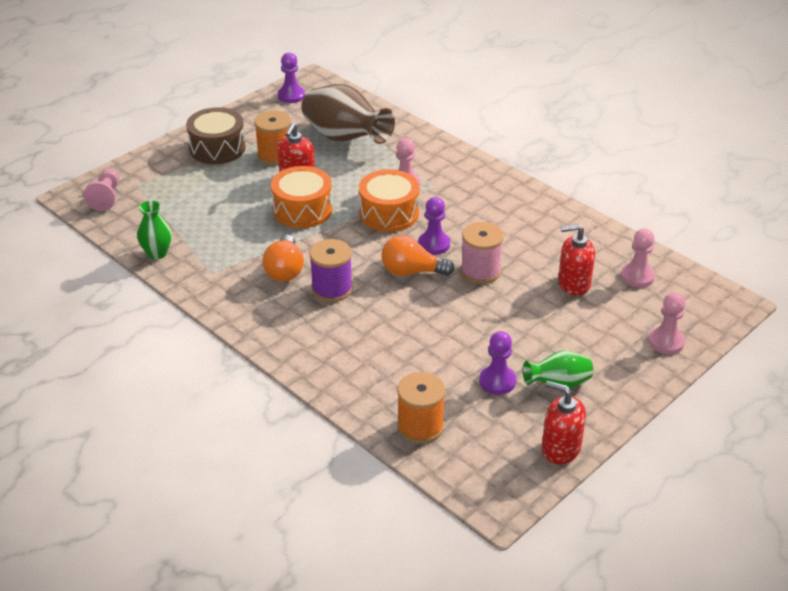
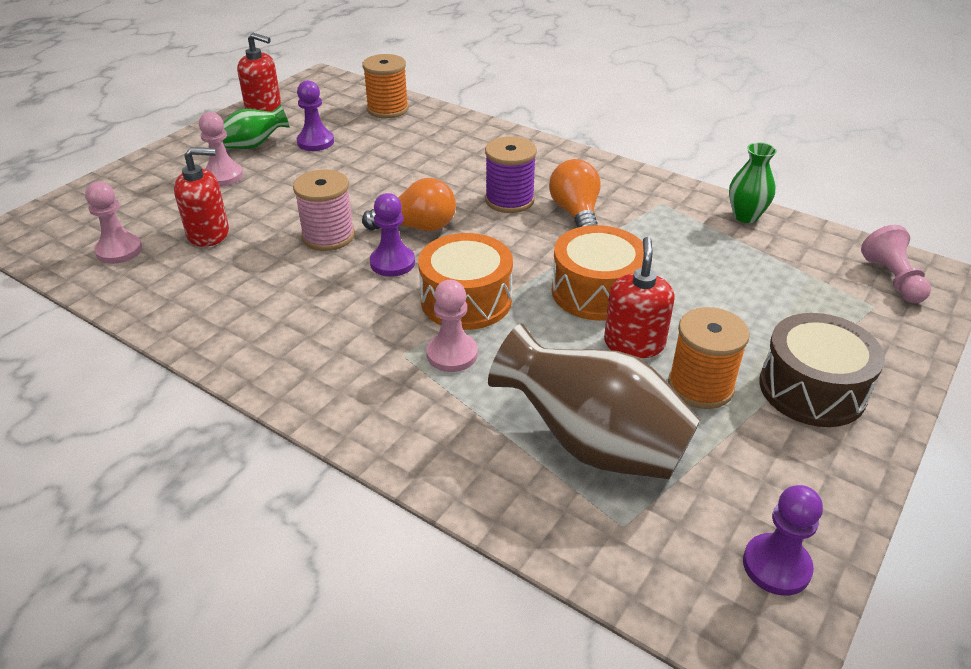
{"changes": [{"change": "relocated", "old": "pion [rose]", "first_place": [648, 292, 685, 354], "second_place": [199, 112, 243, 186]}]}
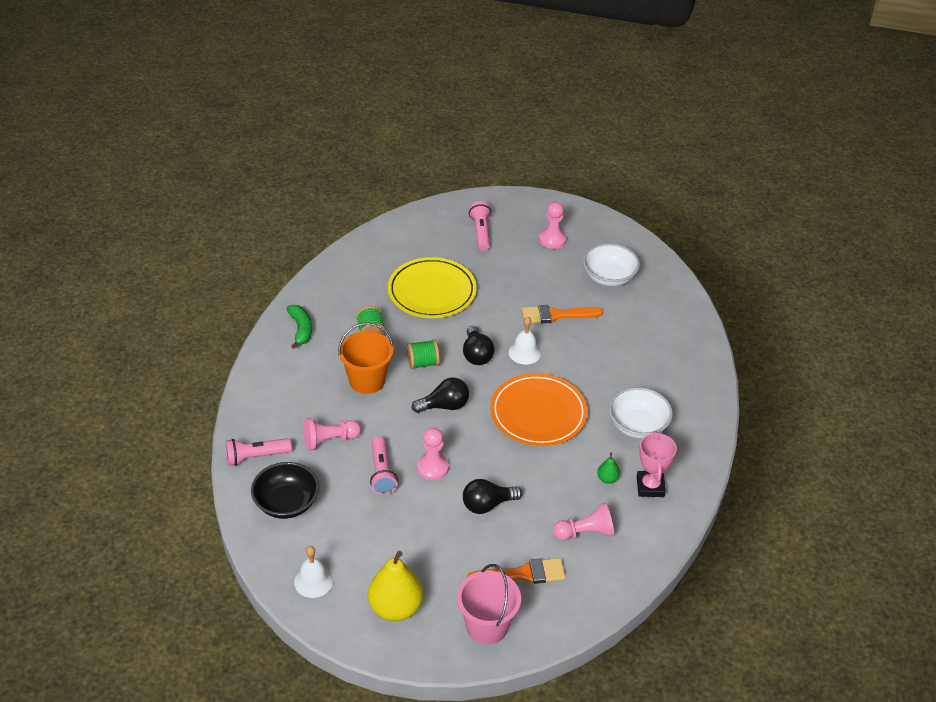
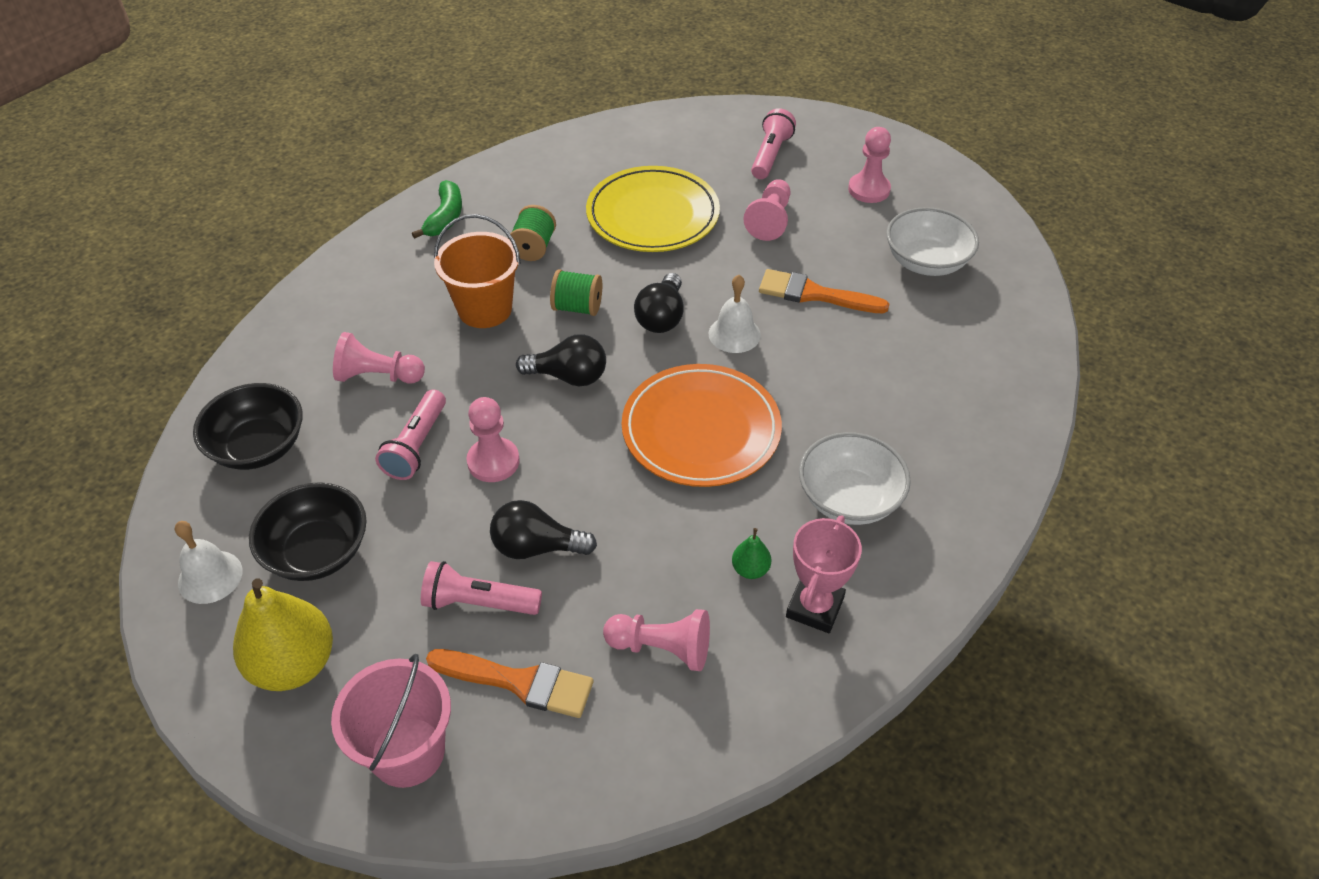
{"changes": [{"change": "appeared", "new": "bol [noir]", "second_place": [249, 482, 367, 581]}, {"change": "relocated", "old": "lampe de poche [rose]", "first_place": [225, 438, 292, 466], "second_place": [421, 561, 542, 615]}, {"change": "appeared", "new": "pion [rose]", "second_place": [743, 179, 791, 241]}]}
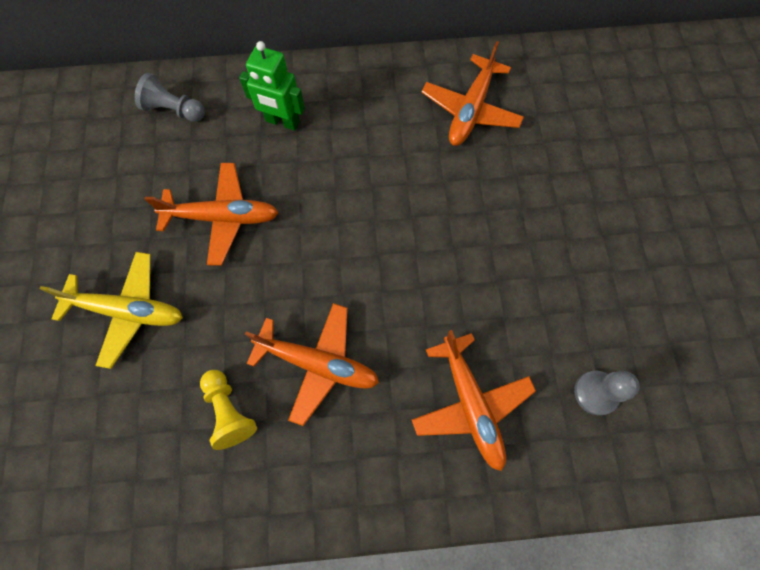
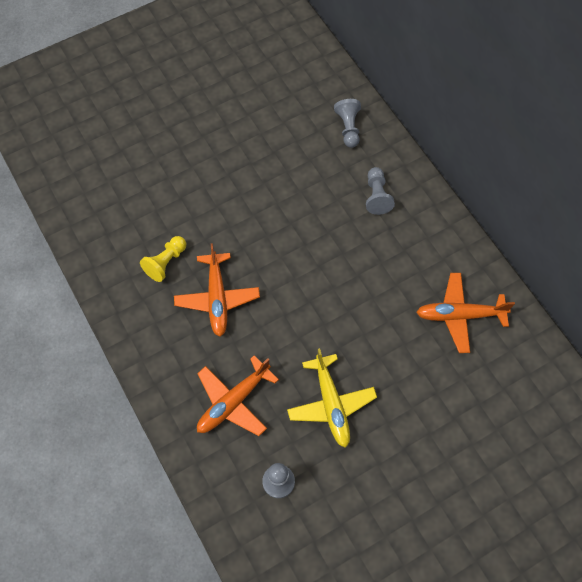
{"changes": [{"change": "relocated", "old": "avion [jaune]", "first_place": [40, 252, 183, 369], "second_place": [287, 348, 377, 448]}, {"change": "exchanged", "old": "robot [vert]", "new": "pion [gris]", "first_place": [239, 41, 305, 131], "second_place": [366, 167, 395, 215]}, {"change": "missing", "old": "avion [orange]", "first_place": [145, 163, 279, 266]}]}
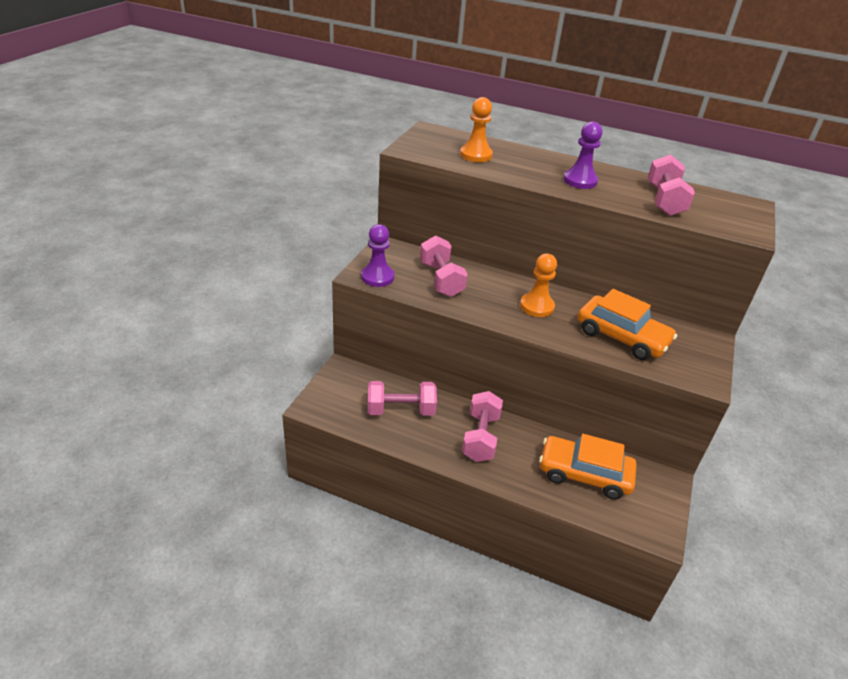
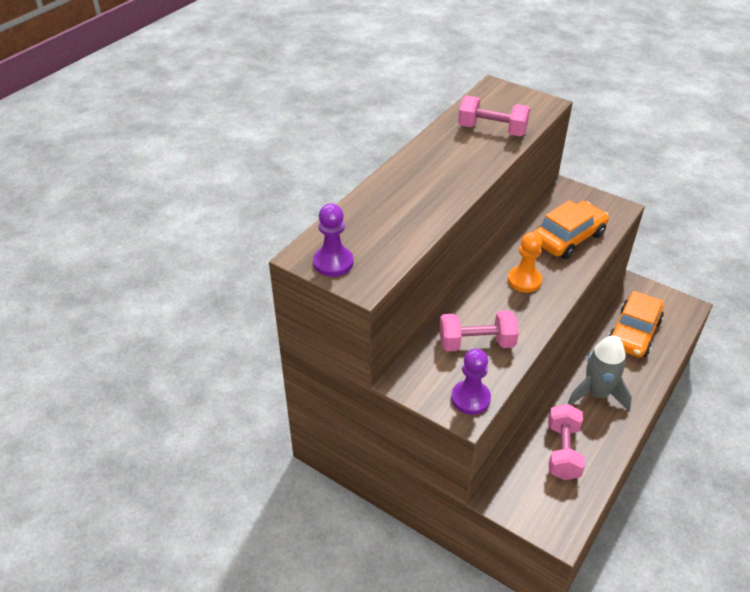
{"changes": [{"change": "relocated", "old": "pion [violet]", "first_place": [563, 122, 602, 189], "second_place": [313, 204, 353, 277]}, {"change": "exchanged", "old": "haltère [rose]", "new": "fusée [gris]", "first_place": [462, 391, 503, 462], "second_place": [567, 335, 632, 411]}, {"change": "missing", "old": "pion [orange]", "first_place": [460, 97, 493, 162]}]}
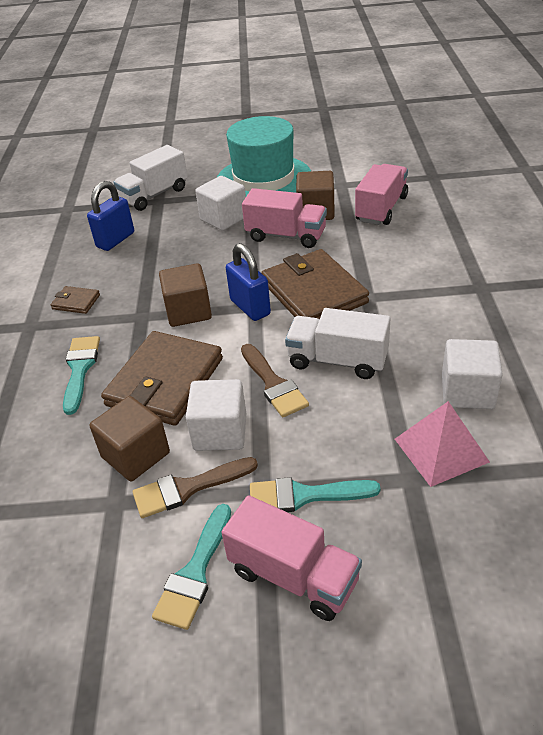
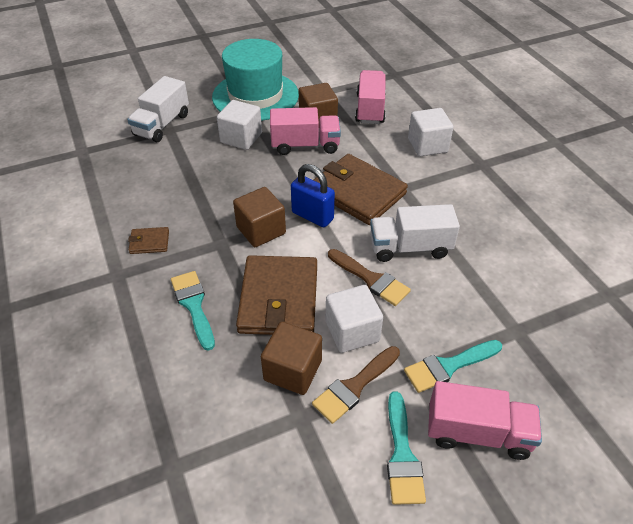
{"changes": [{"change": "relocated", "old": "cube [blanc]", "first_place": [442, 339, 503, 409], "second_place": [408, 108, 453, 157]}, {"change": "missing", "old": "cadenas [bleu]", "first_place": [87, 181, 134, 251]}, {"change": "missing", "old": "pyramide [rose]", "first_place": [395, 401, 490, 487]}]}
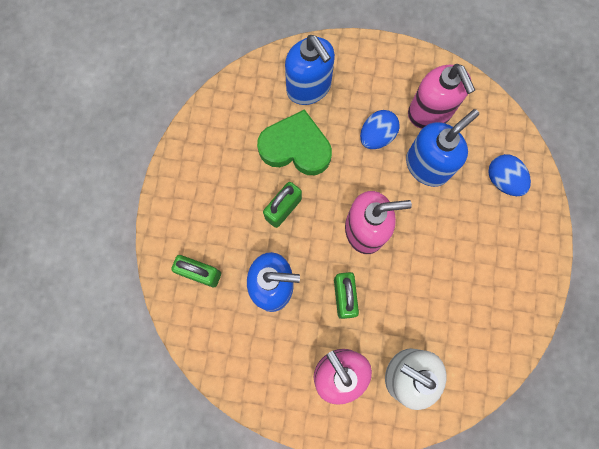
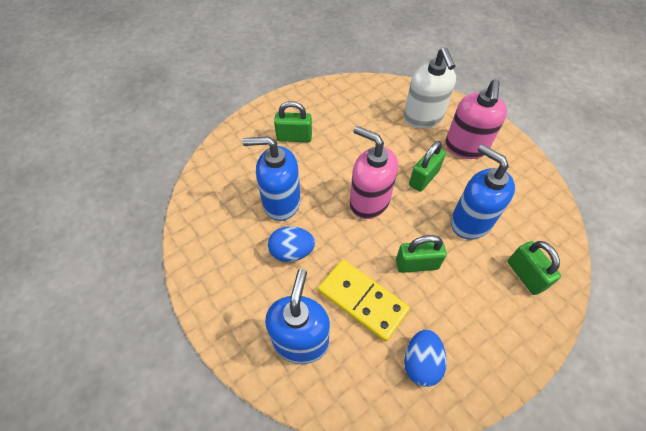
{"changes": [{"change": "appeared", "new": "cadenas [vert]", "second_place": [274, 101, 312, 142]}, {"change": "exchanged", "old": "cœur [vert]", "new": "domino [jaune]", "first_place": [257, 109, 332, 175], "second_place": [318, 260, 410, 342]}, {"change": "relocated", "old": "œuf [bleu]", "first_place": [488, 154, 531, 196], "second_place": [404, 330, 447, 387]}, {"change": "missing", "old": "distributeur de savon [rose]", "first_place": [408, 64, 475, 129]}]}
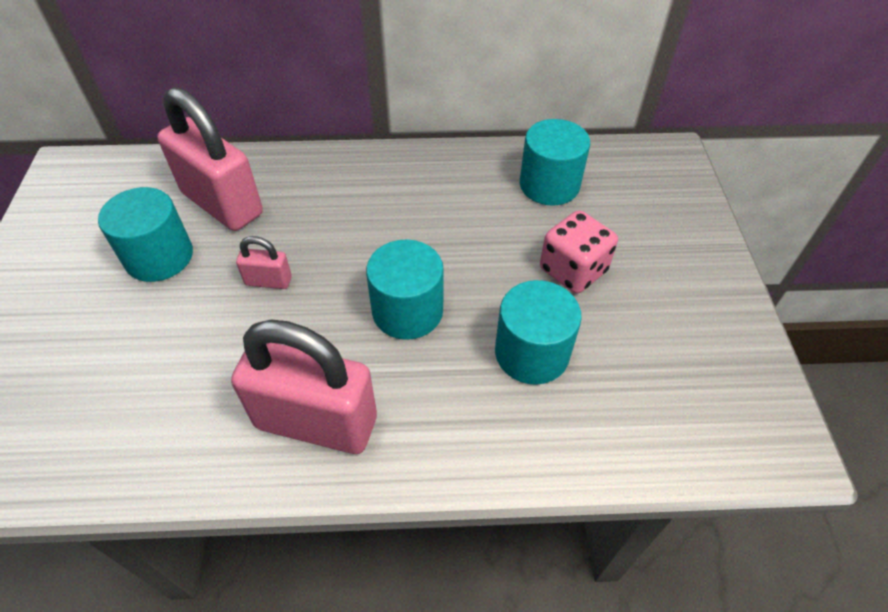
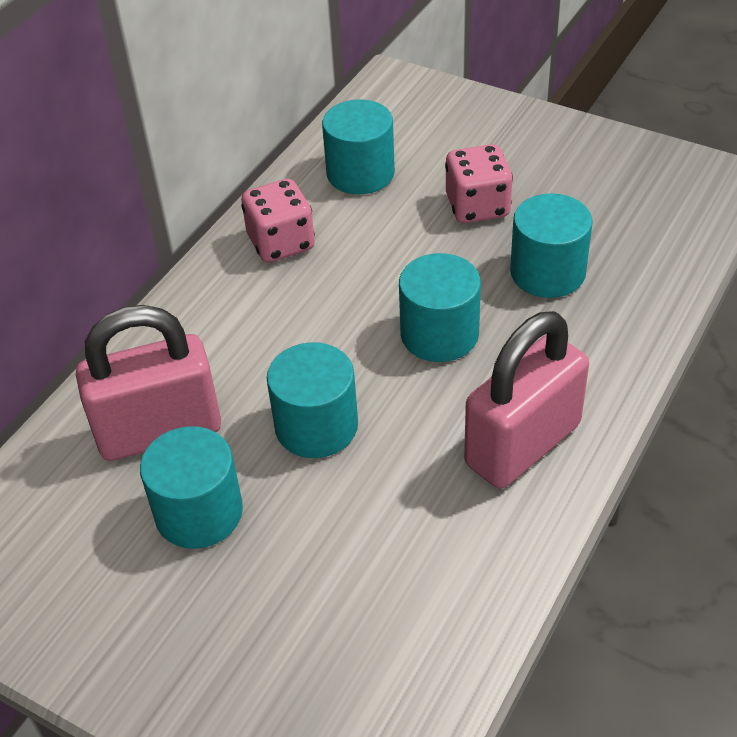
{"changes": [{"change": "appeared", "new": "dé [rose]", "second_place": [241, 179, 315, 263]}, {"change": "exchanged", "old": "cadenas [rose]", "new": "cylindre [turquoise]", "first_place": [236, 236, 292, 289], "second_place": [267, 342, 358, 458]}]}
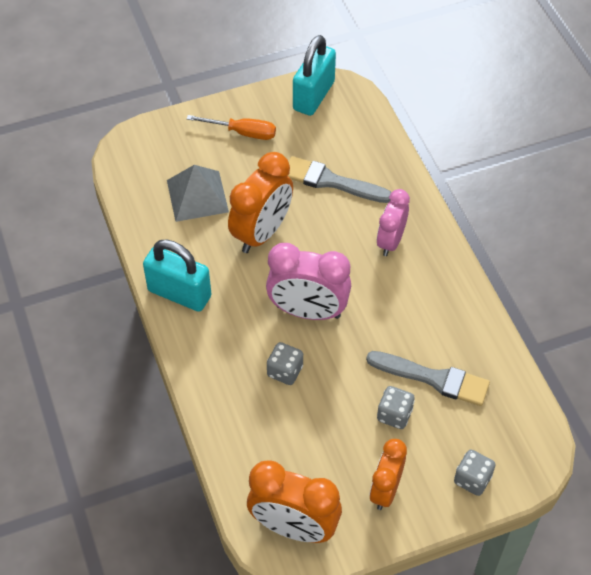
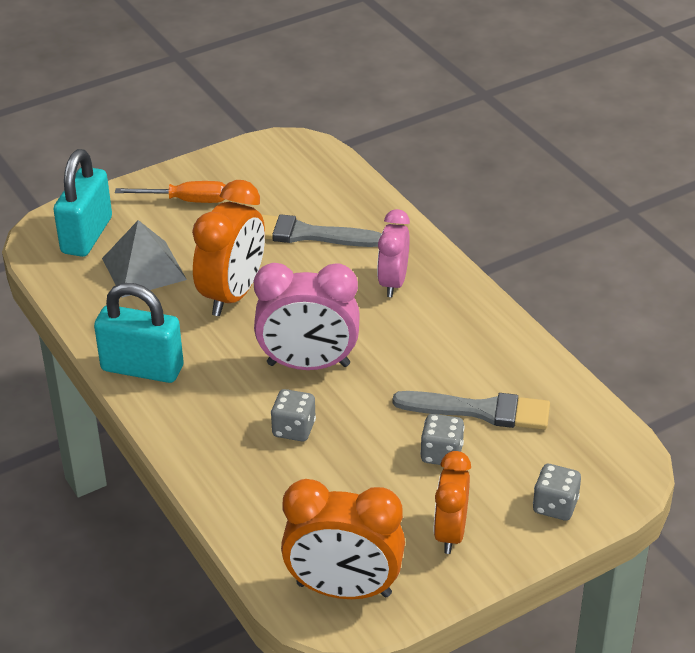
{"changes": [{"change": "relocated", "old": "cadenas [turquoise]", "first_place": [293, 35, 336, 116], "second_place": [54, 149, 112, 257]}]}
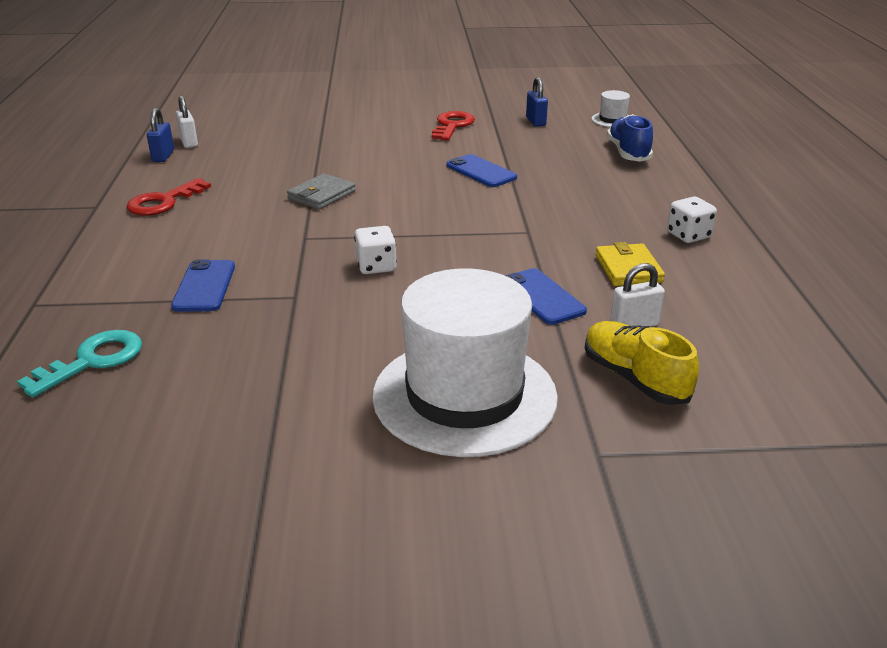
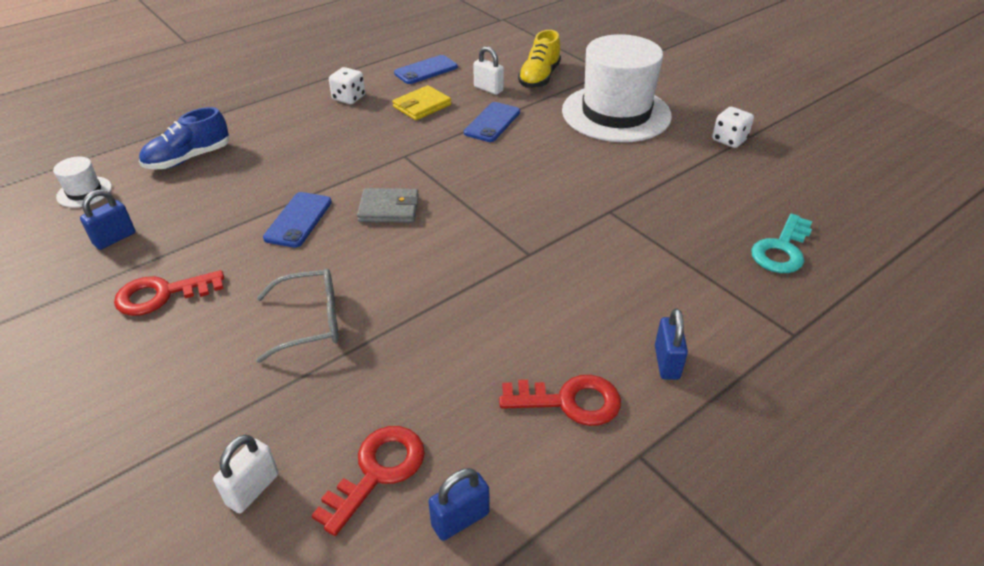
{"changes": [{"change": "relocated", "old": "cadenas [blanc]", "first_place": [175, 96, 198, 148], "second_place": [213, 435, 278, 513]}, {"change": "appeared", "new": "lunettes [gris]", "second_place": [256, 268, 339, 363]}, {"change": "appeared", "new": "clé [rouge]", "second_place": [312, 426, 425, 536]}, {"change": "relocated", "old": "portefeuille [gris]", "first_place": [287, 173, 356, 209], "second_place": [357, 188, 419, 223]}, {"change": "relocated", "old": "téléphone [bleu]", "first_place": [171, 260, 235, 312], "second_place": [394, 55, 458, 84]}, {"change": "appeared", "new": "cadenas [bleu]", "second_place": [655, 308, 688, 380]}, {"change": "relocated", "old": "dé [blanc]", "first_place": [354, 226, 397, 274], "second_place": [712, 107, 754, 148]}, {"change": "spun", "old": "clé [turquoise]", "first_place": [17, 330, 142, 398], "second_place": [751, 214, 812, 273], "degrees": -60}]}
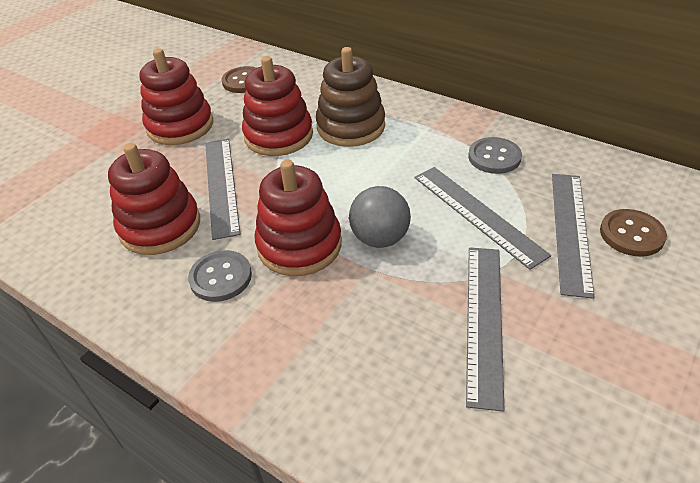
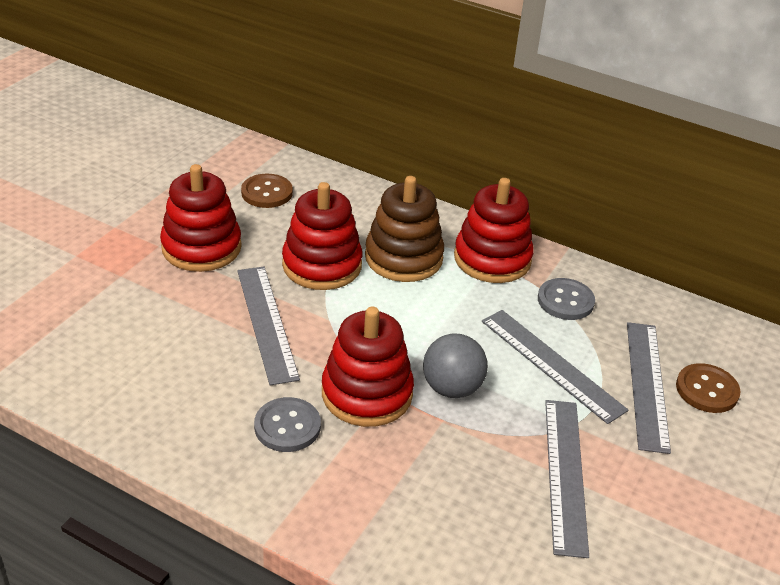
{"changes": [{"change": "relocated", "old": "jouet à empiler [rouge]", "first_place": [108, 143, 200, 255], "second_place": [454, 178, 534, 283]}]}
